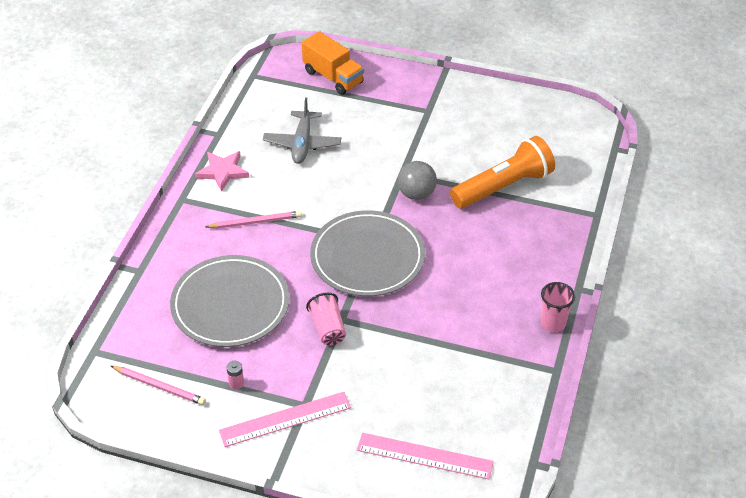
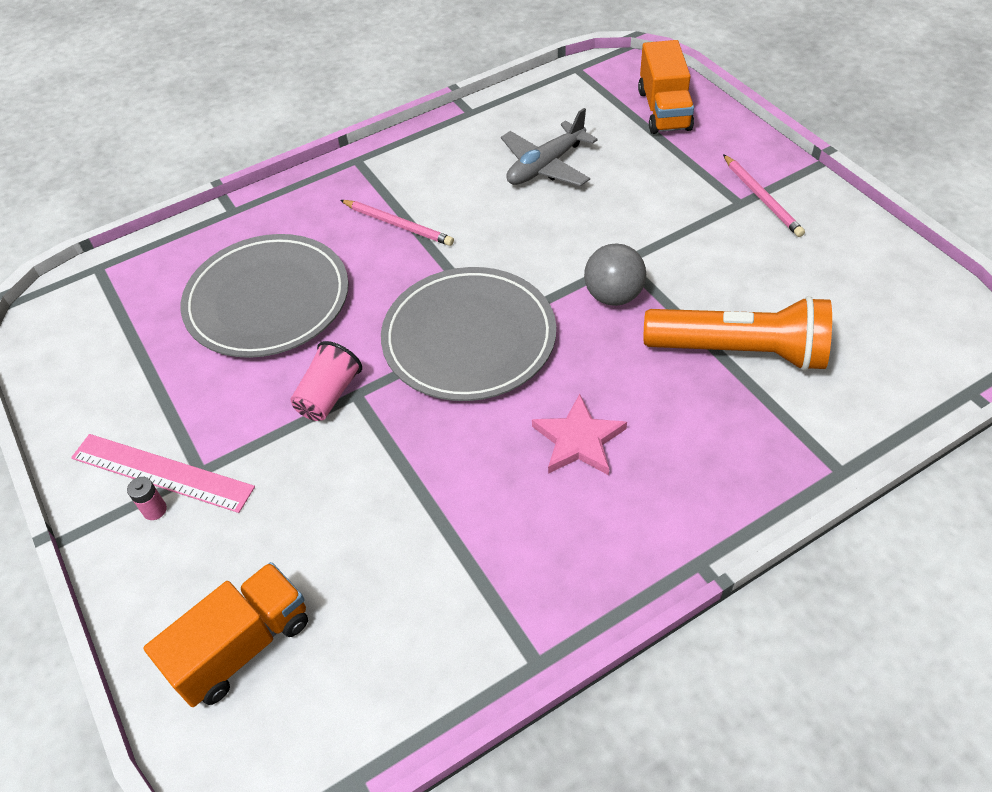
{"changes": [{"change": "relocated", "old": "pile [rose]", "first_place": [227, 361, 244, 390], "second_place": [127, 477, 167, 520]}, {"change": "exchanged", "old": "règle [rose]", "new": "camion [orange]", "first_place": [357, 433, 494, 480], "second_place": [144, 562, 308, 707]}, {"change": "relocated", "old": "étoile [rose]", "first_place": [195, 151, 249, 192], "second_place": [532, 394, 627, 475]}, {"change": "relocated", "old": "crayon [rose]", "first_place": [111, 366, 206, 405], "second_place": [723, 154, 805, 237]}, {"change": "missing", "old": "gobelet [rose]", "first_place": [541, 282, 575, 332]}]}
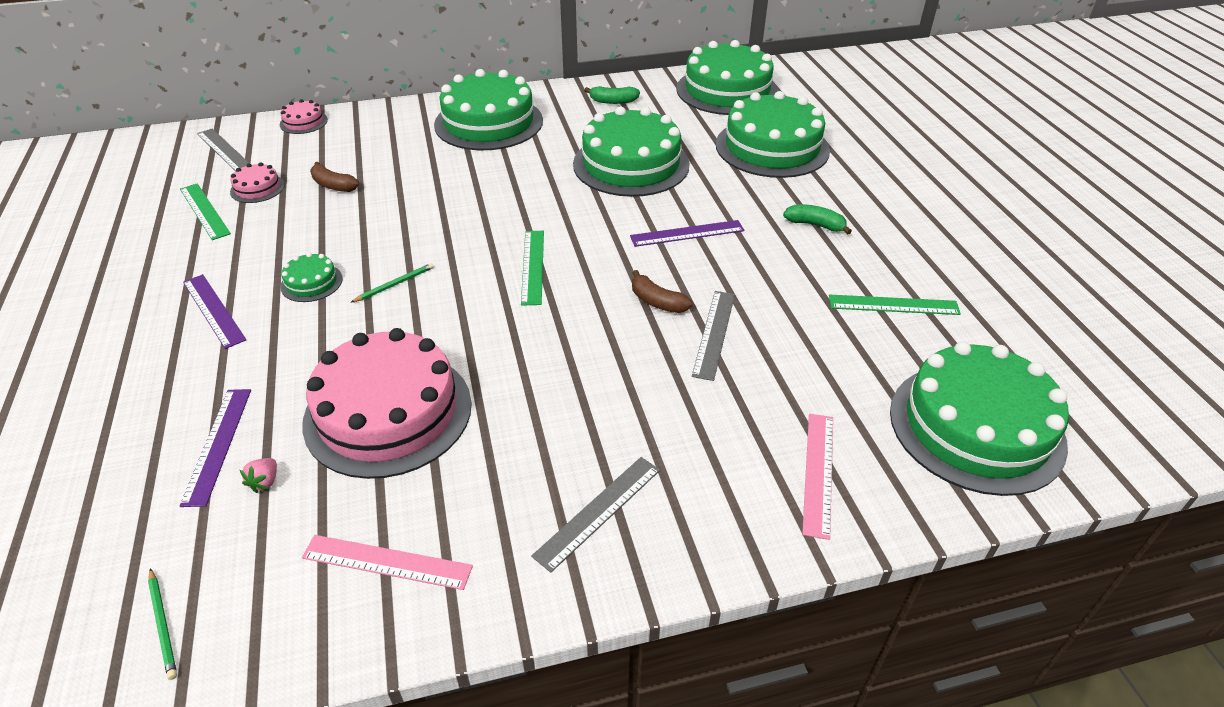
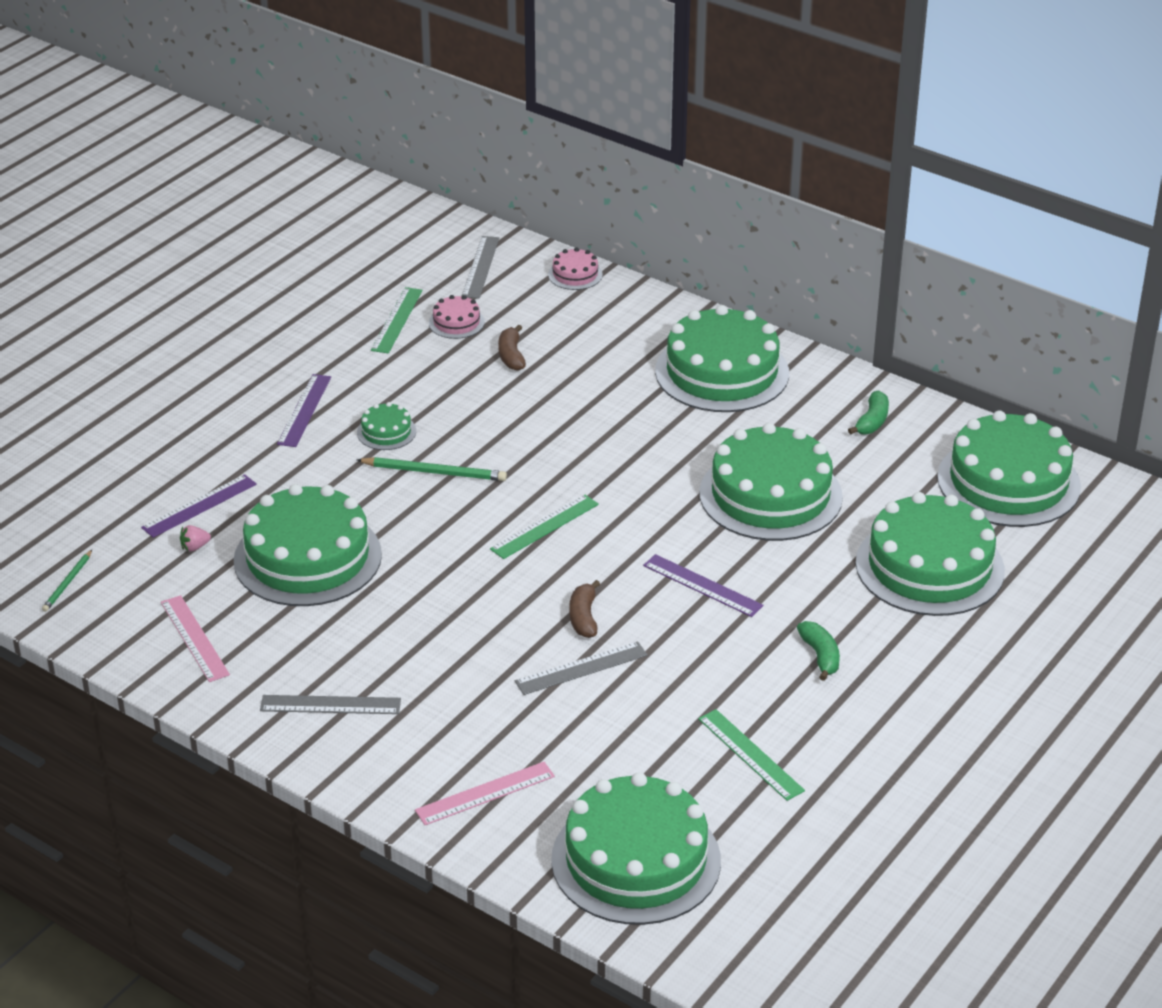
{"changes": [{"change": "colour", "old": "gâteau [rose]", "new": "gâteau [vert]", "first_place": [302, 328, 472, 479], "second_place": [234, 484, 382, 606]}, {"change": "size", "old": "crayon [vert]", "first_place": [350, 263, 434, 303], "second_place": [357, 457, 507, 481], "factor": 1.65}, {"change": "spun", "old": "banane [vert]", "first_place": [584, 86, 640, 104], "second_place": [848, 390, 889, 435], "degrees": -120}]}
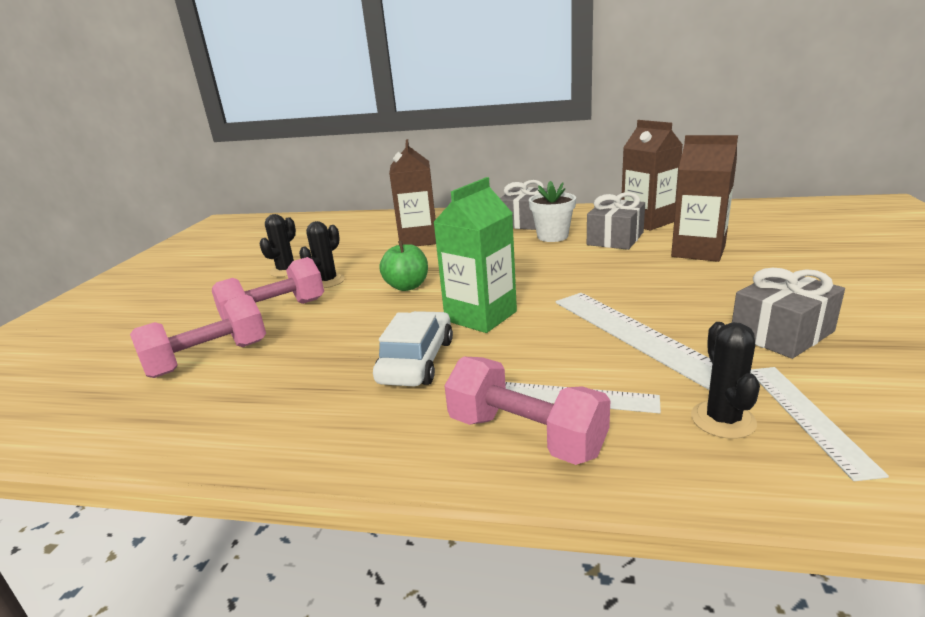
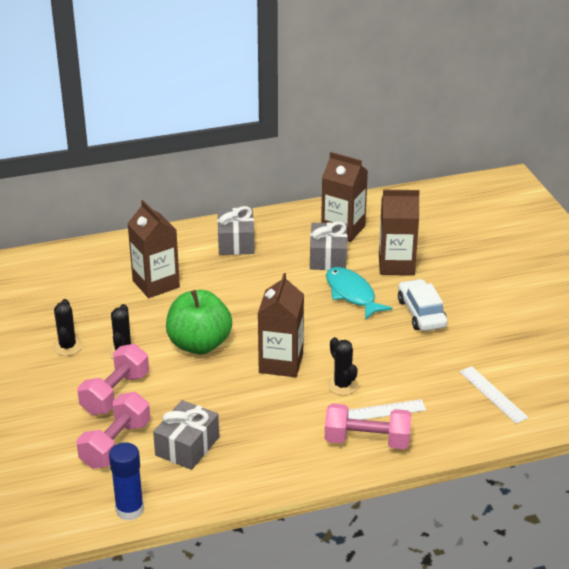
{"changes": [{"change": "appeared", "new": "bâton de colle [bleu]", "second_place": [109, 442, 144, 521]}, {"change": "relocated", "old": "cadeau [gris]", "first_place": [732, 268, 845, 359], "second_place": [153, 400, 219, 470]}, {"change": "size", "old": "pomme [vert]", "first_place": [379, 241, 428, 291], "second_place": [166, 290, 232, 354], "factor": 1.65}, {"change": "colour", "old": "brique de lait [vert]", "new": "brique de lait [marron]", "first_place": [433, 177, 517, 333], "second_place": [258, 273, 304, 377]}, {"change": "appeared", "new": "poisson [turquoise]", "second_place": [326, 267, 393, 320]}, {"change": "relocated", "old": "cactus [noir]", "first_place": [691, 322, 760, 439], "second_place": [327, 337, 358, 395]}, {"change": "relocated", "old": "voiture [blanc]", "first_place": [373, 311, 453, 386], "second_place": [398, 279, 448, 331]}, {"change": "missing", "old": "pot de fleurs [blanc]", "first_place": [529, 181, 576, 242]}, {"change": "missing", "old": "règle [blanc]", "first_place": [556, 293, 712, 390]}]}
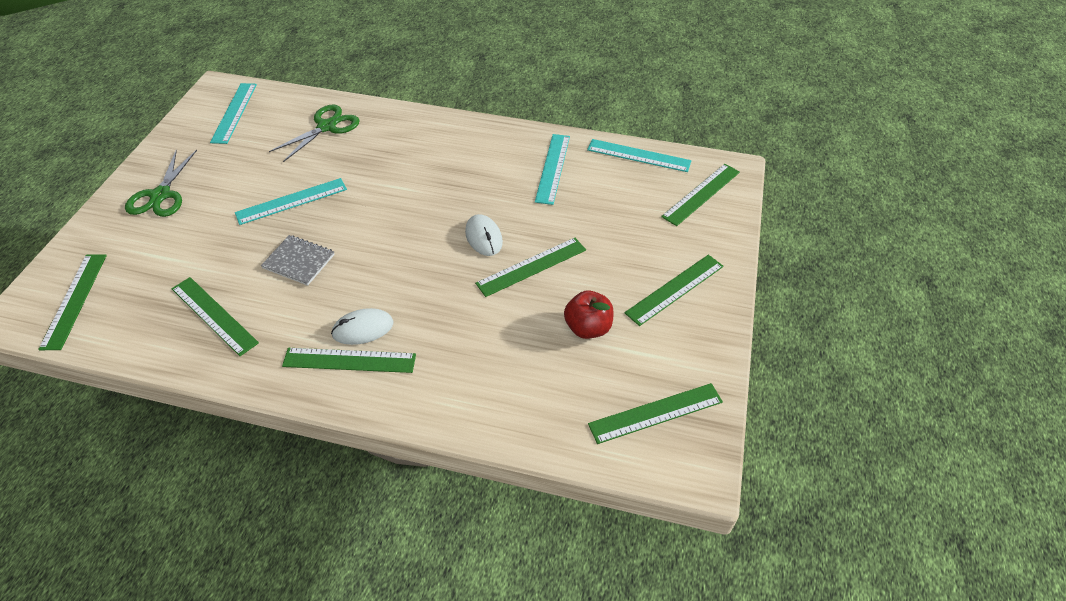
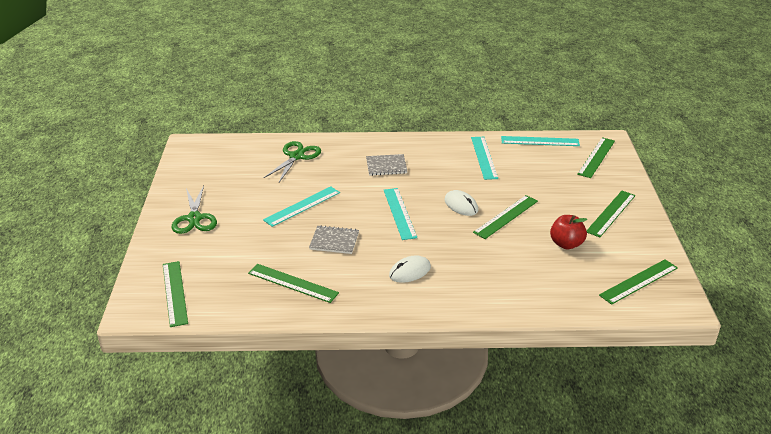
{"changes": [{"change": "appeared", "new": "carnet [gris]", "second_place": [366, 154, 407, 176]}, {"change": "relocated", "old": "règle [turquoise]", "first_place": [210, 83, 257, 144], "second_place": [384, 188, 417, 240]}, {"change": "missing", "old": "règle [vert]", "first_place": [282, 348, 416, 373]}]}
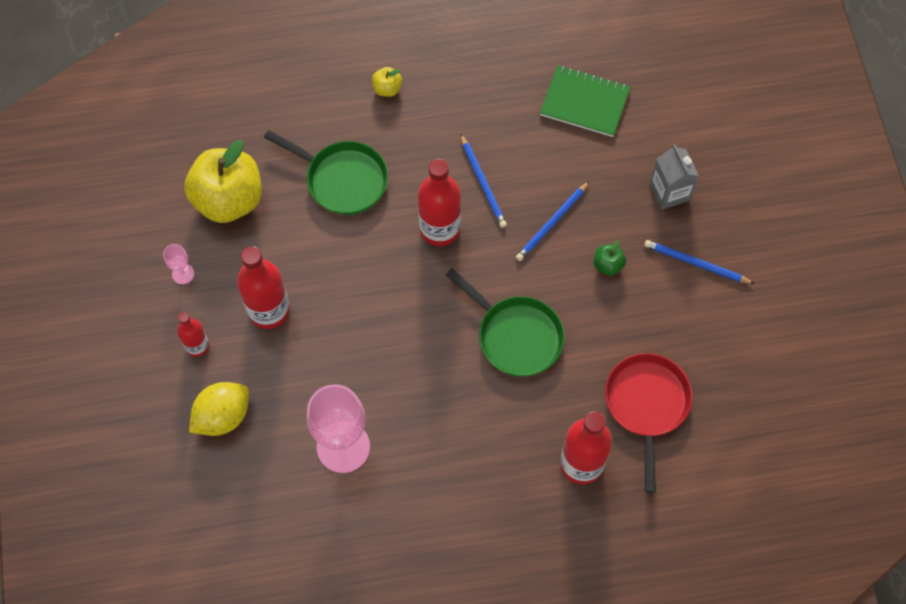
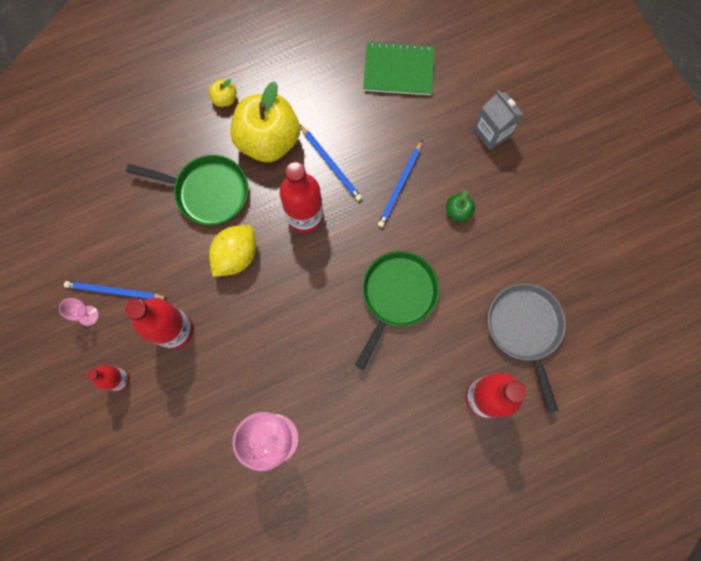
{"changes": [{"change": "relocated", "old": "crayon [bleu]", "first_place": [644, 240, 754, 284], "second_place": [64, 281, 168, 299]}, {"change": "relocated", "old": "citron [jaune]", "first_place": [189, 382, 249, 436], "second_place": [209, 225, 256, 277]}, {"change": "relocated", "old": "pomme [jaune]", "first_place": [184, 140, 262, 223], "second_place": [230, 82, 300, 162]}, {"change": "spun", "old": "poêle [vert]", "first_place": [446, 268, 565, 377], "second_place": [355, 251, 439, 370], "degrees": -90}, {"change": "colour", "old": "poêle [rouge]", "new": "poêle [gris]", "first_place": [605, 353, 692, 493], "second_place": [488, 283, 566, 413]}]}
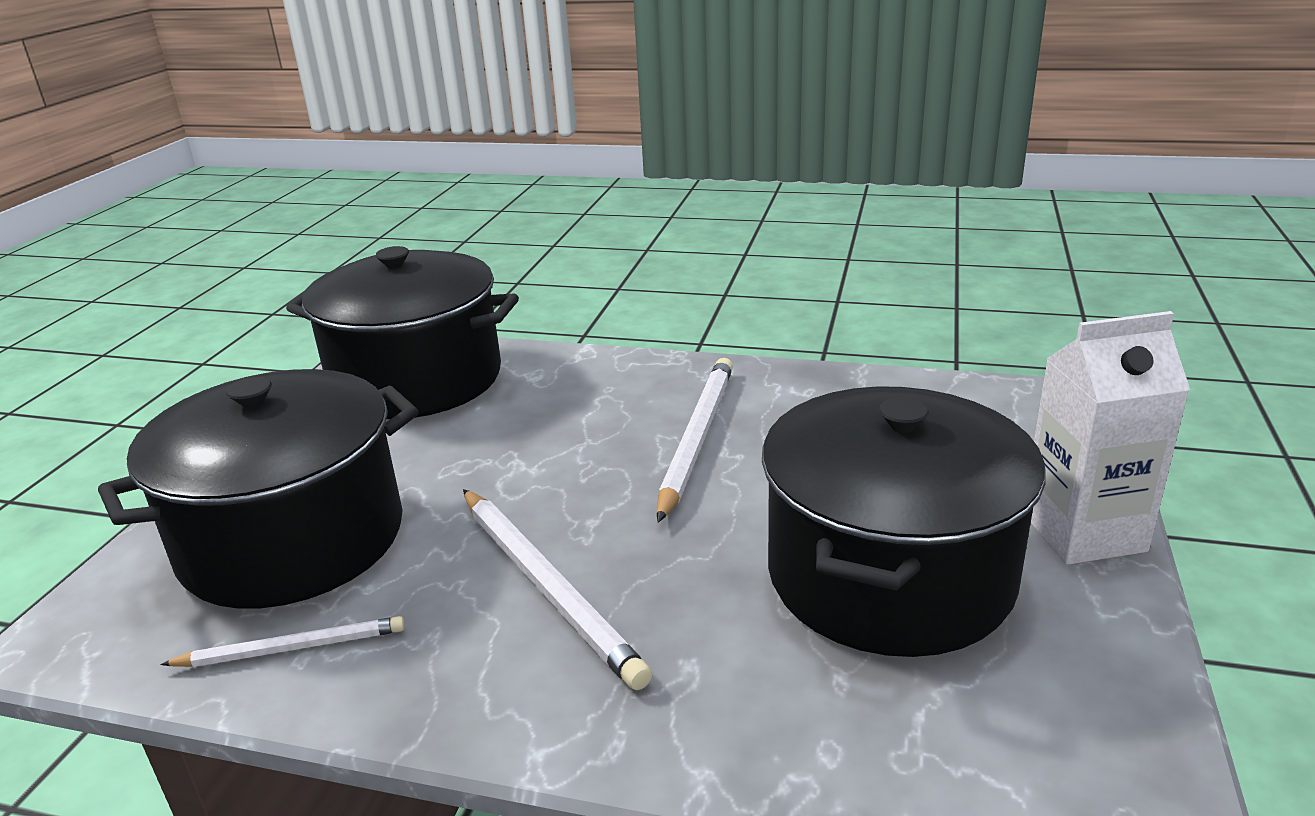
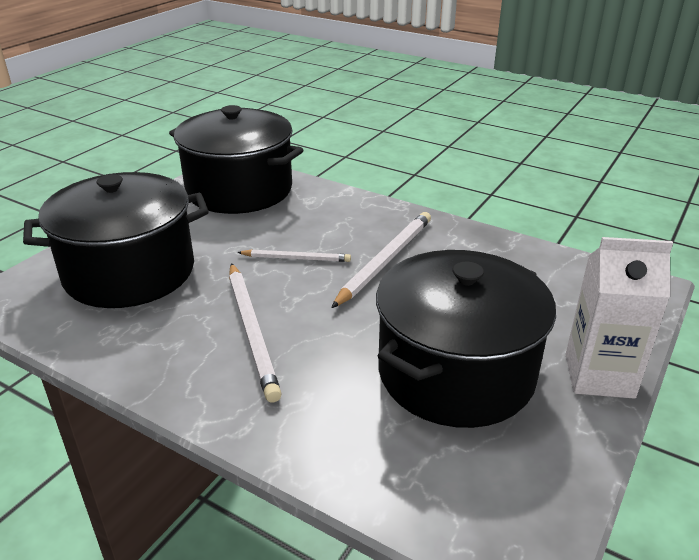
{"changes": [{"change": "relocated", "old": "crayon [blanc]", "first_place": [160, 616, 405, 667], "second_place": [237, 249, 351, 262]}]}
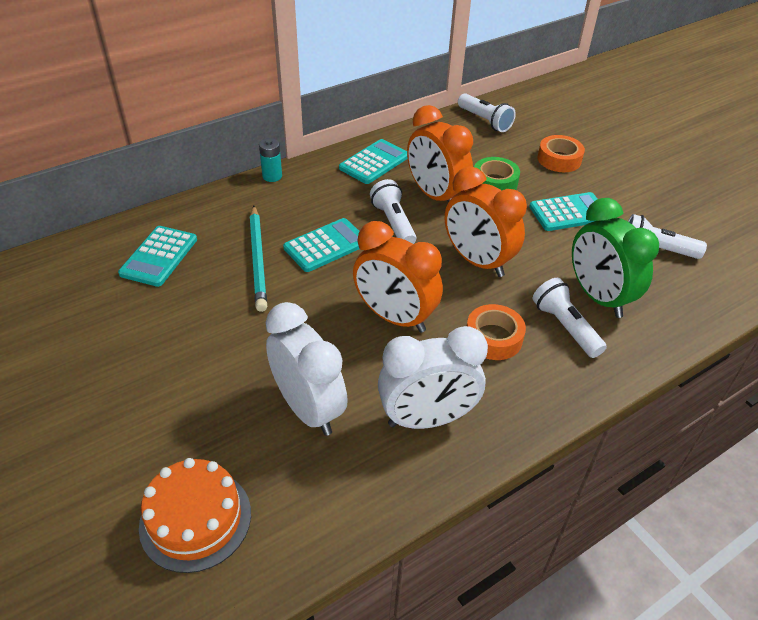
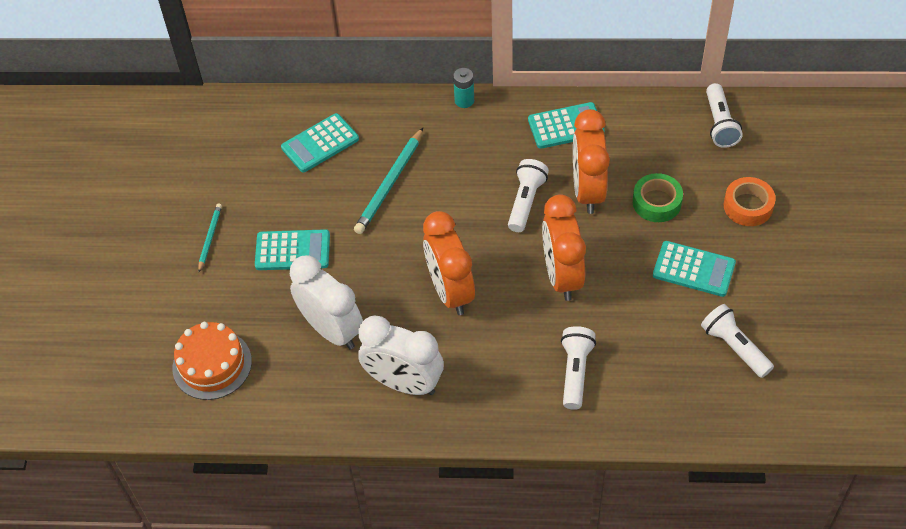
{"changes": [{"change": "appeared", "new": "crayon [turquoise]", "second_place": [198, 204, 222, 272]}, {"change": "relocated", "old": "calculatrice [turquoise]", "first_place": [283, 218, 360, 272], "second_place": [255, 229, 330, 270]}, {"change": "spun", "old": "réveil [blanc]", "first_place": [266, 302, 348, 436], "second_place": [290, 255, 363, 349], "degrees": -45}, {"change": "missing", "old": "ruban adhésif [orange]", "first_place": [467, 304, 526, 360]}, {"change": "missing", "old": "réveil [vert]", "first_place": [572, 198, 659, 318]}]}
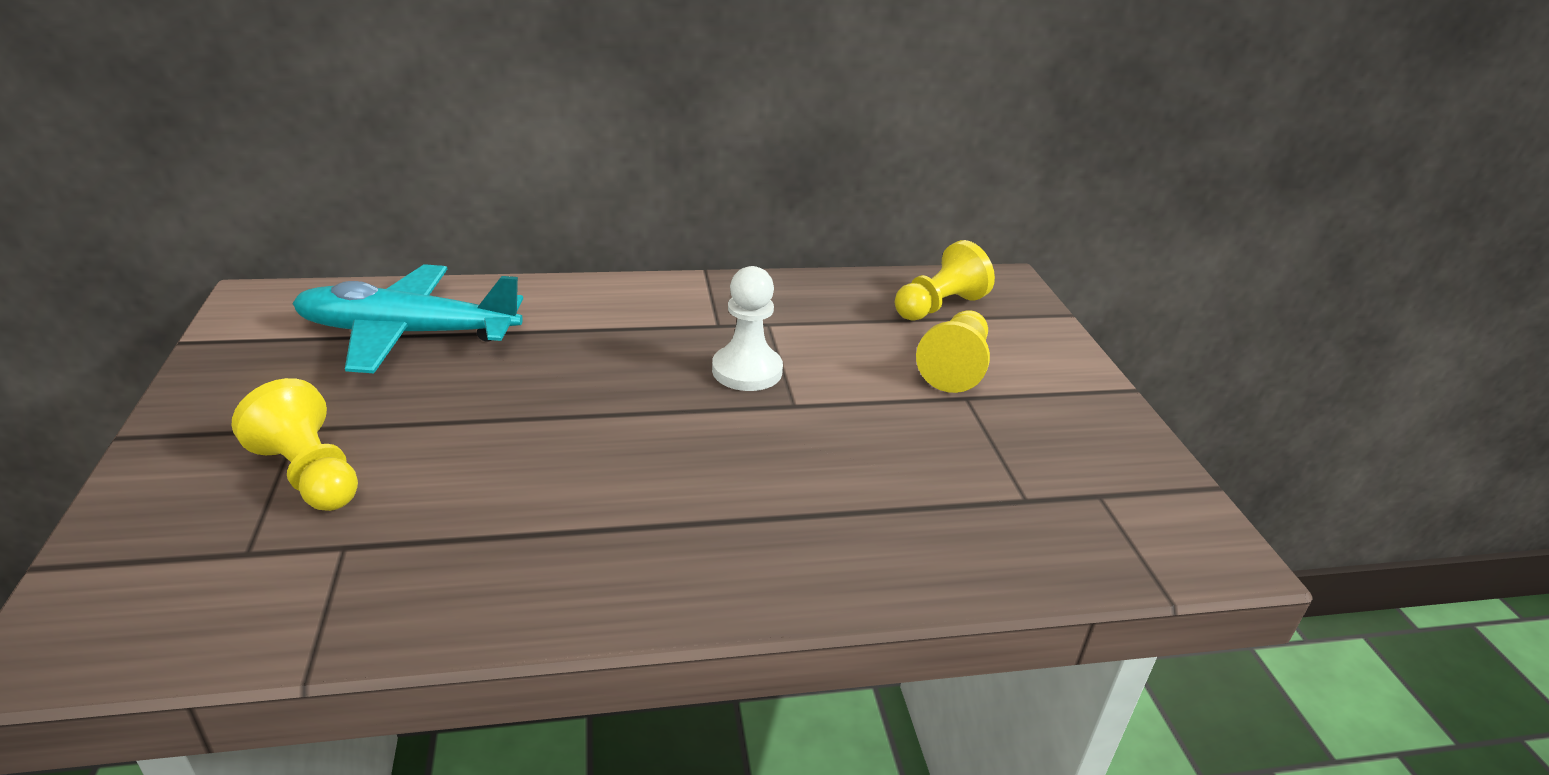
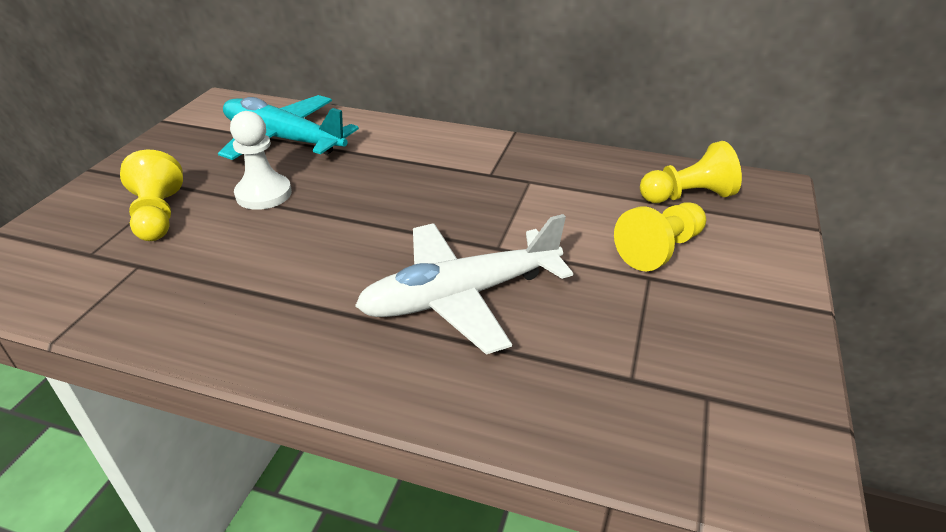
{"changes": [{"change": "relocated", "old": "pion [blanc]", "first_place": [712, 266, 783, 391], "second_place": [230, 111, 292, 210]}, {"change": "appeared", "new": "avion [blanc]", "second_place": [355, 214, 573, 355]}]}
